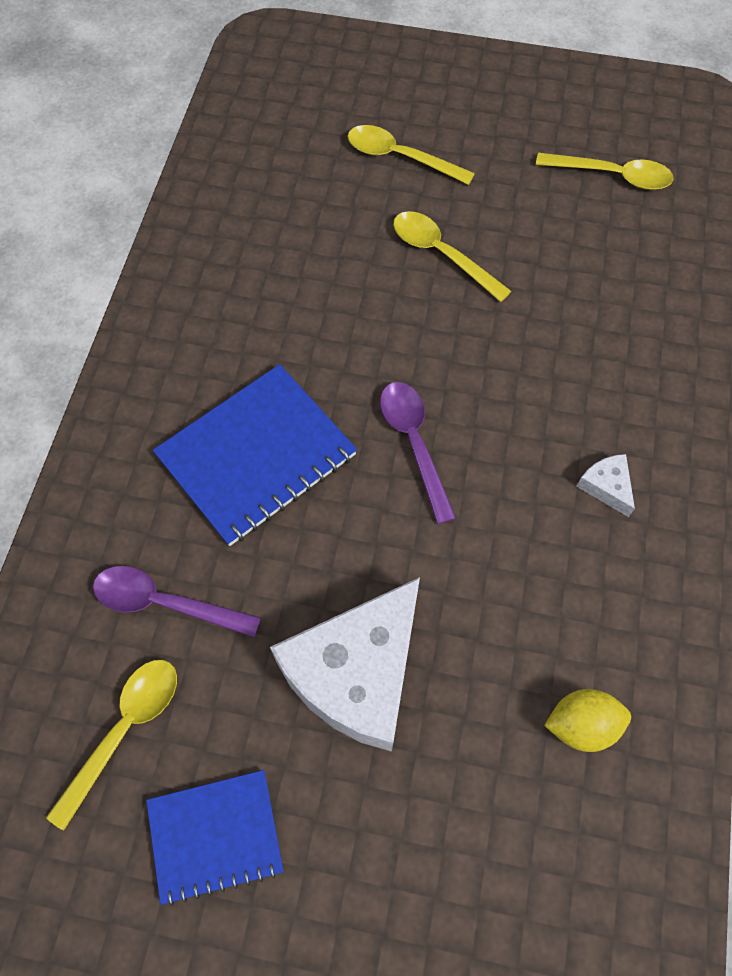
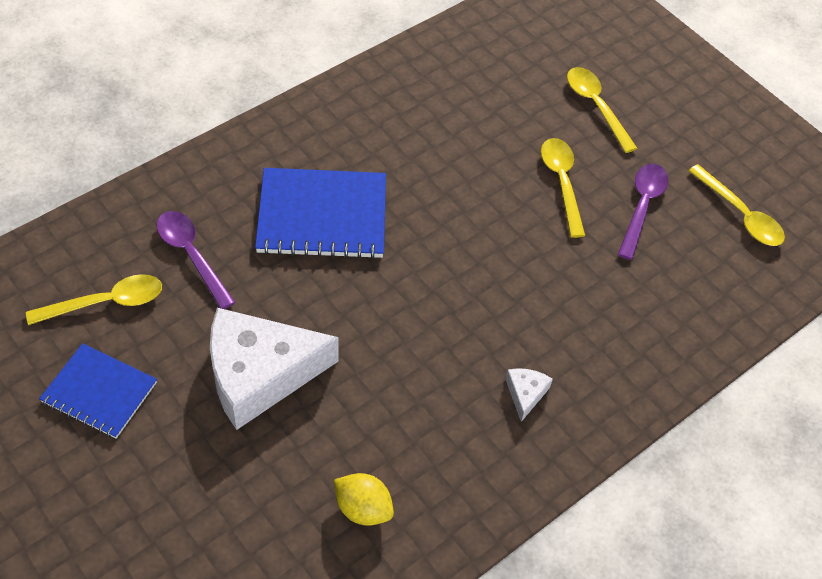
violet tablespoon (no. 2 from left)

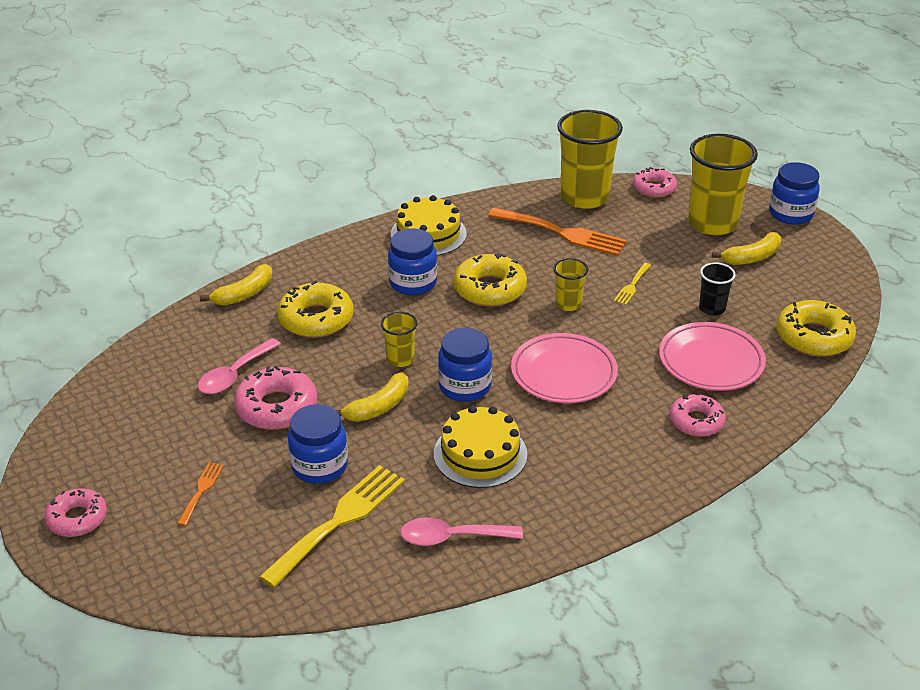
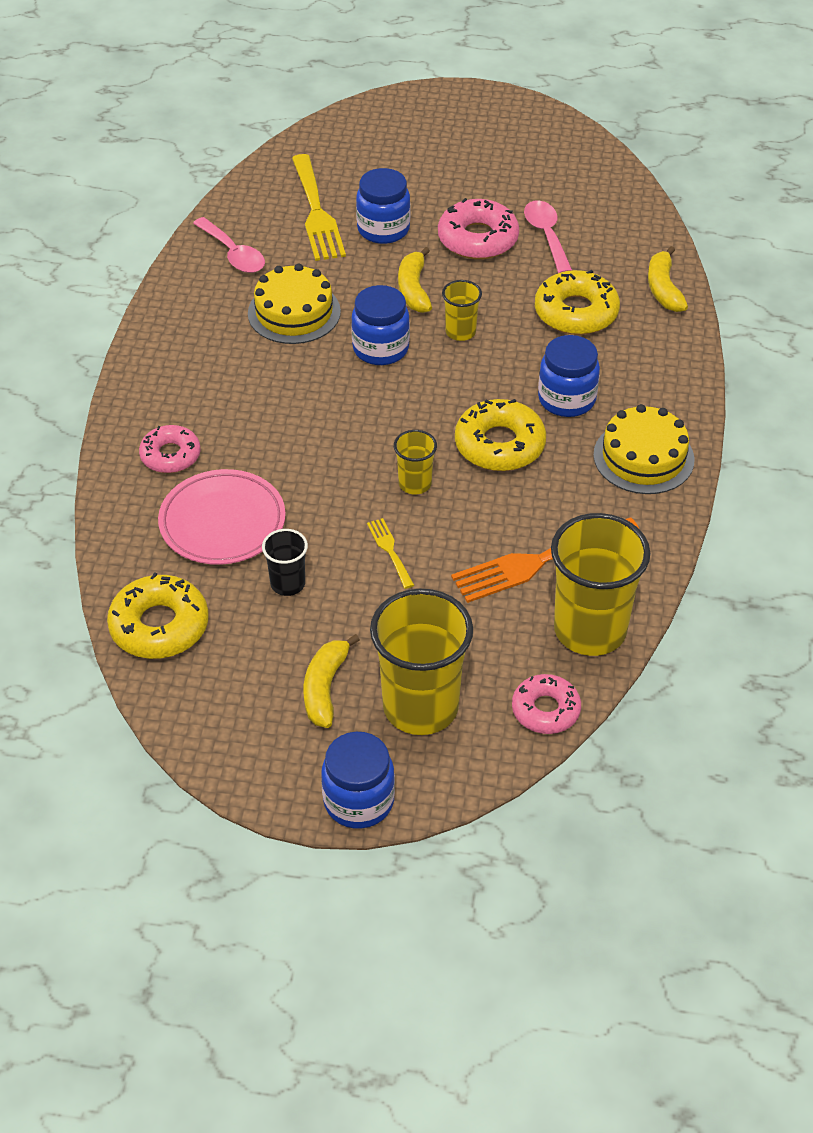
pink glazed donut (no. 1 from left in the first image); orange-coloured dinner fork (no. 1 from left in the first image); pink tablespoon (no. 1 from left); pink plate (no. 1 from left in the first image)

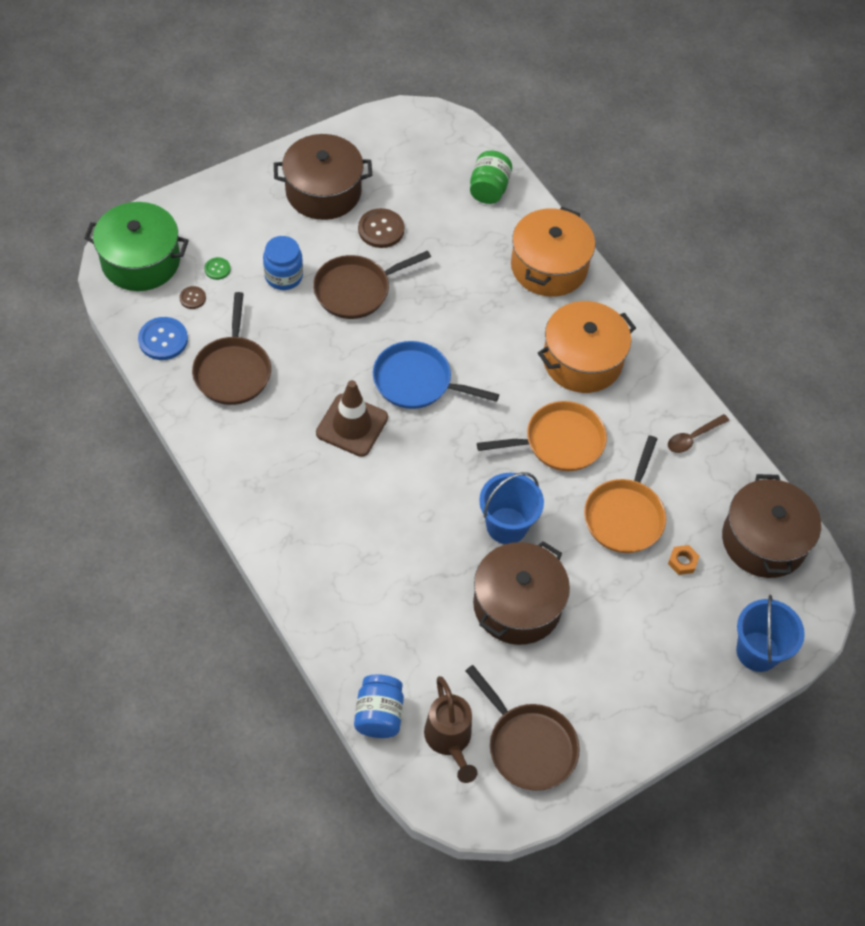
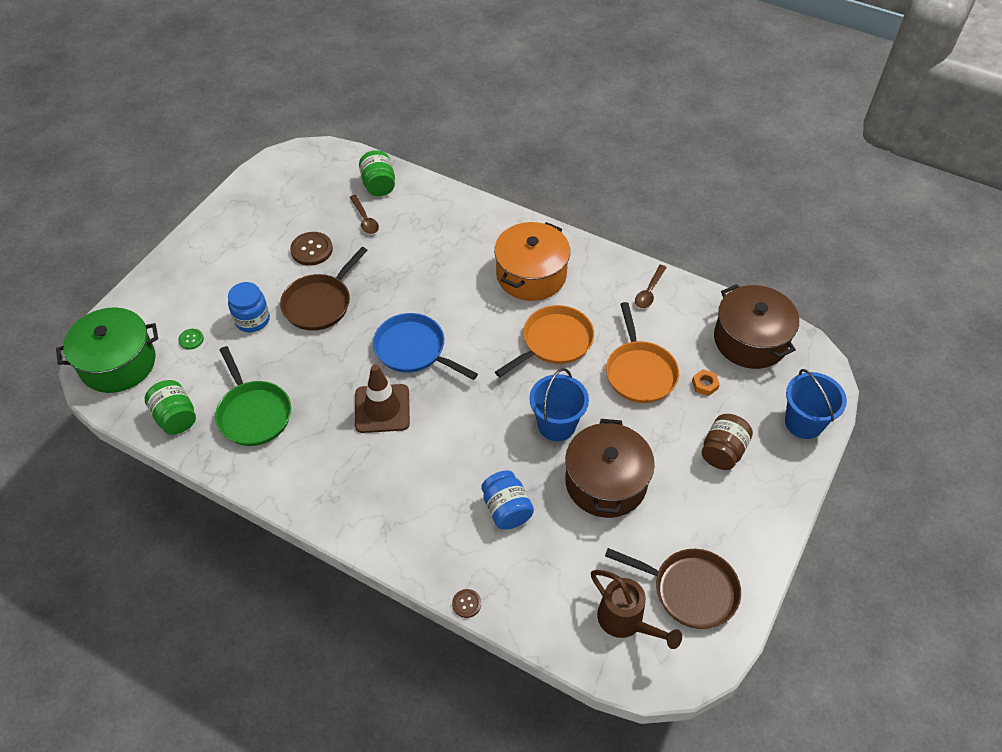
green jam jar (no. 1 from left); russet button (no. 2 from left); green pan; russet pot (no. 1 from left in the first image); cobalt jam jar (no. 2 from left); cobalt pan; orange-coloured pot (no. 1 from left in the first image); russet tablespoon (no. 1 from left); russet jam jar

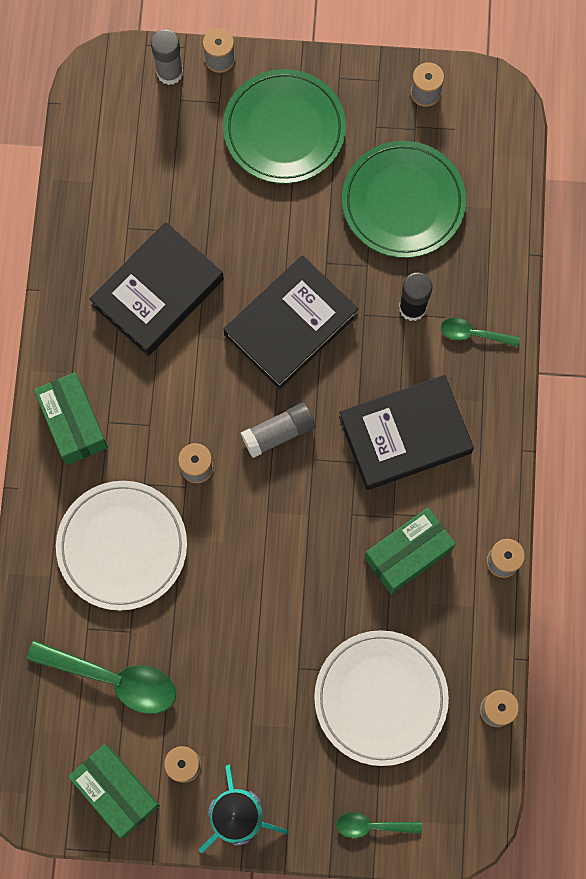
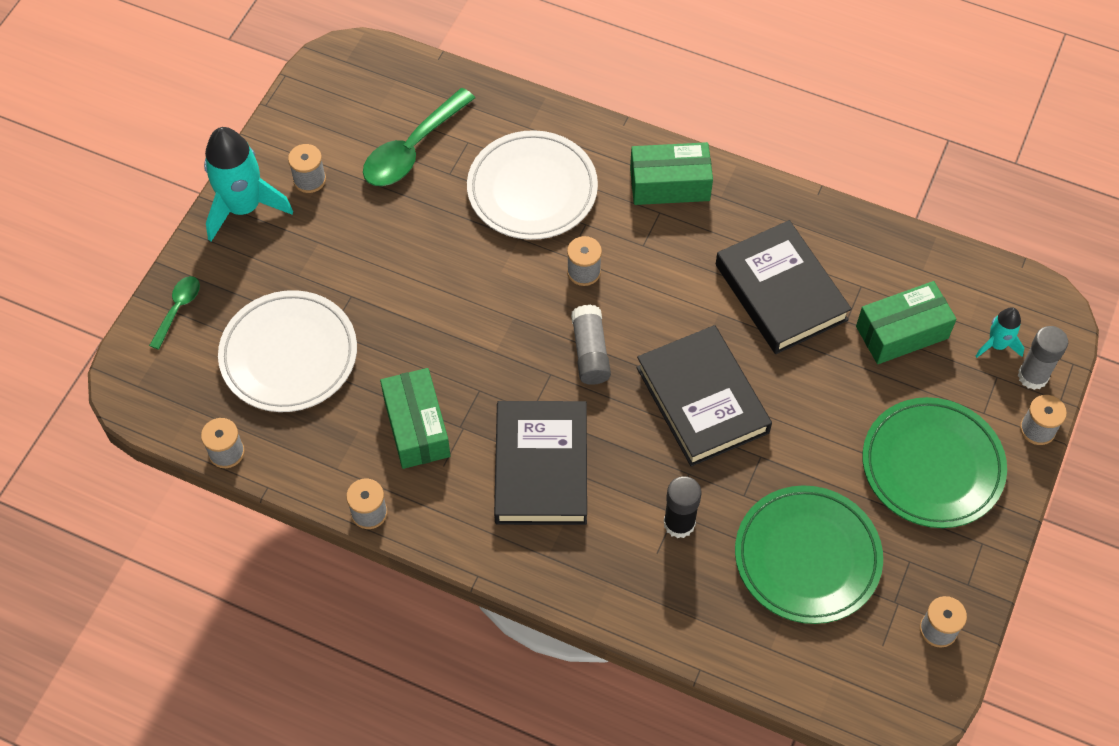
green box (no. 3 from left); green tablespoon (no. 3 from left in the first image); teal rocket (no. 2 from left)

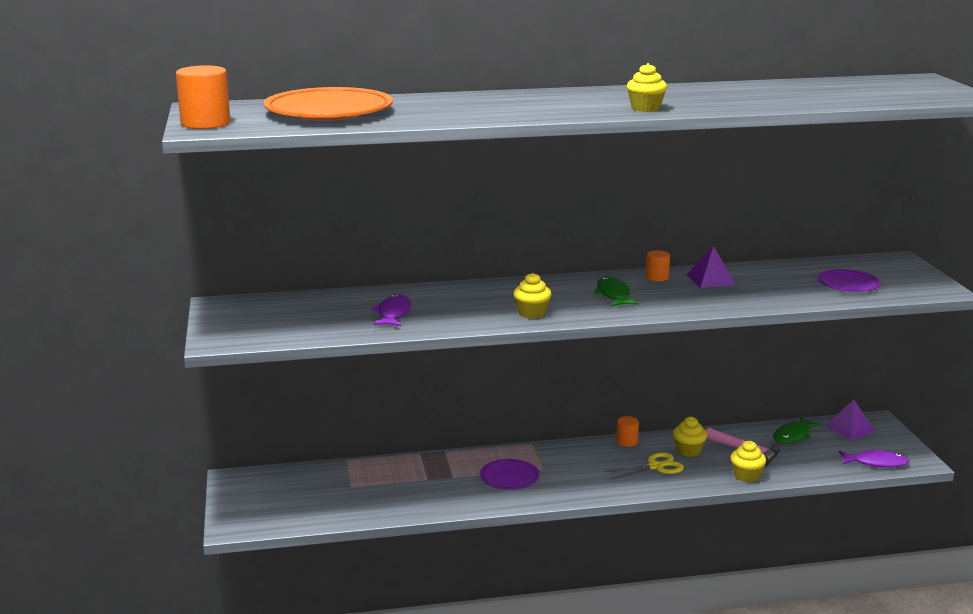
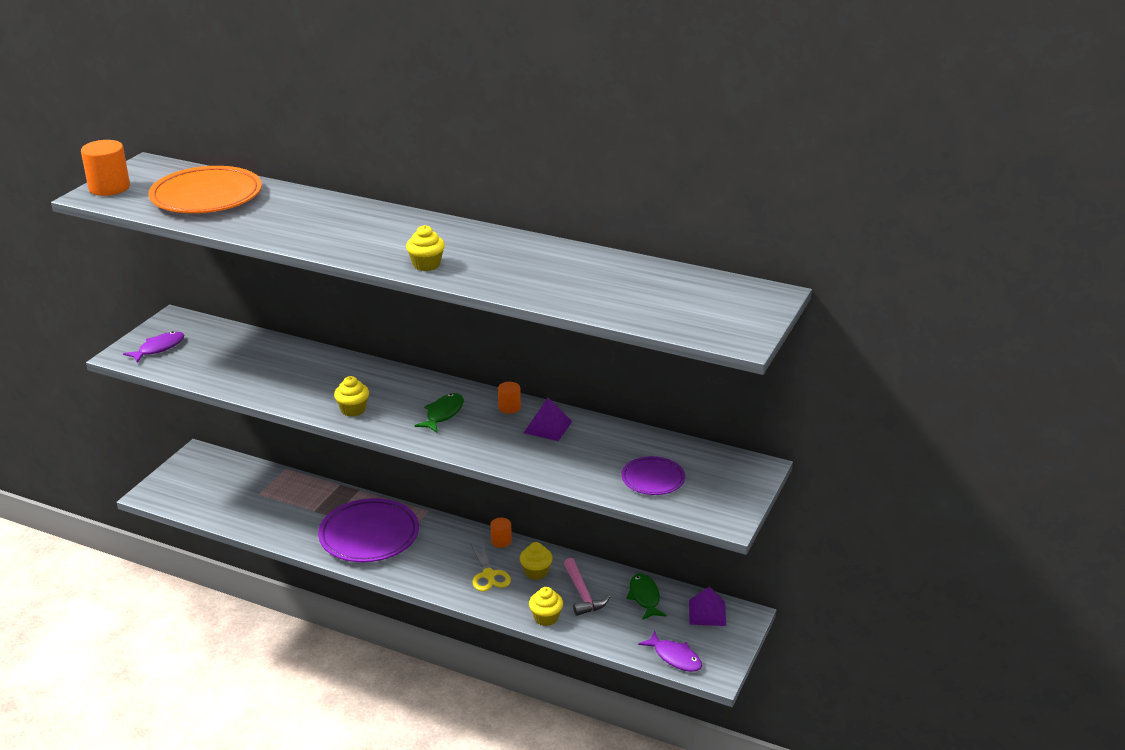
violet fish (no. 1 from left); violet plate (no. 1 from left); golden shears; green fish (no. 2 from left)

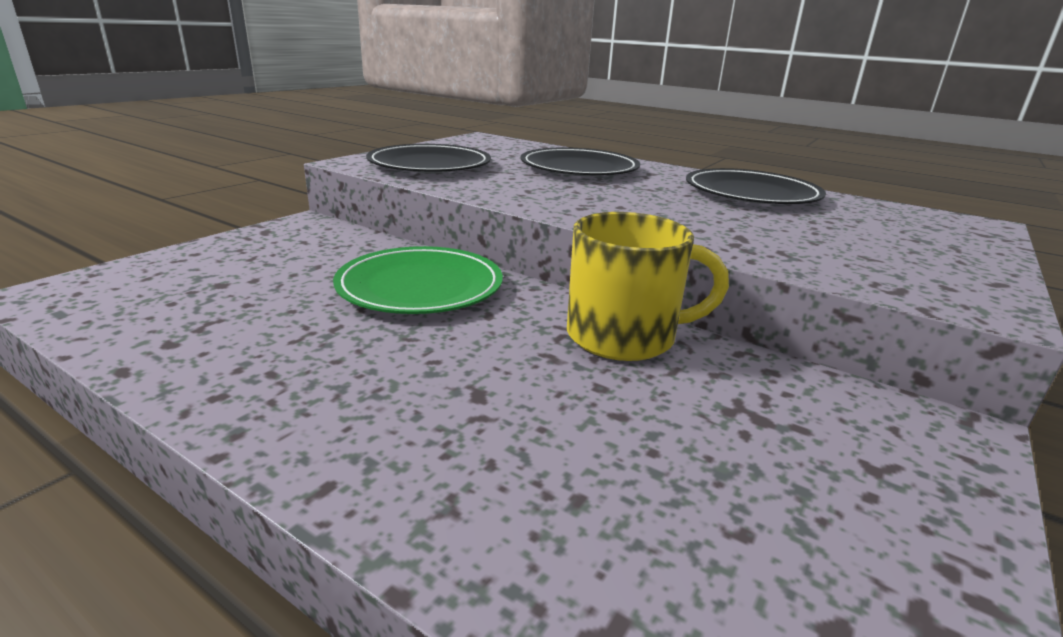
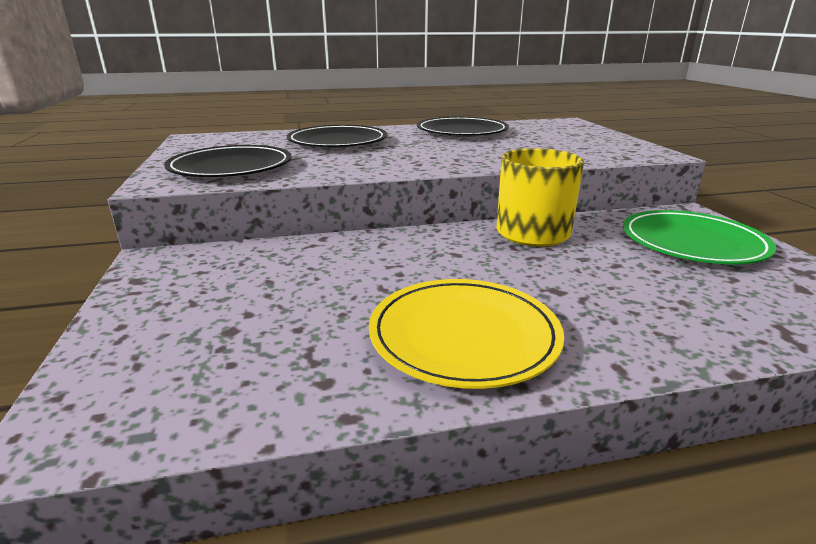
green plate; golden plate

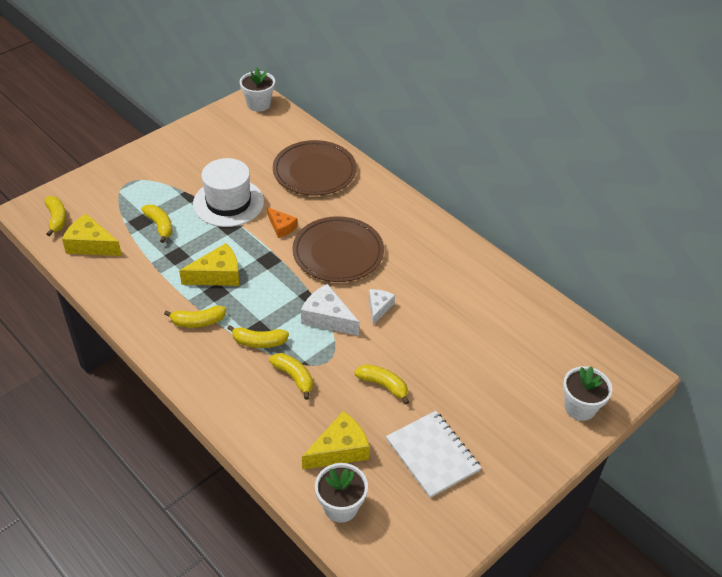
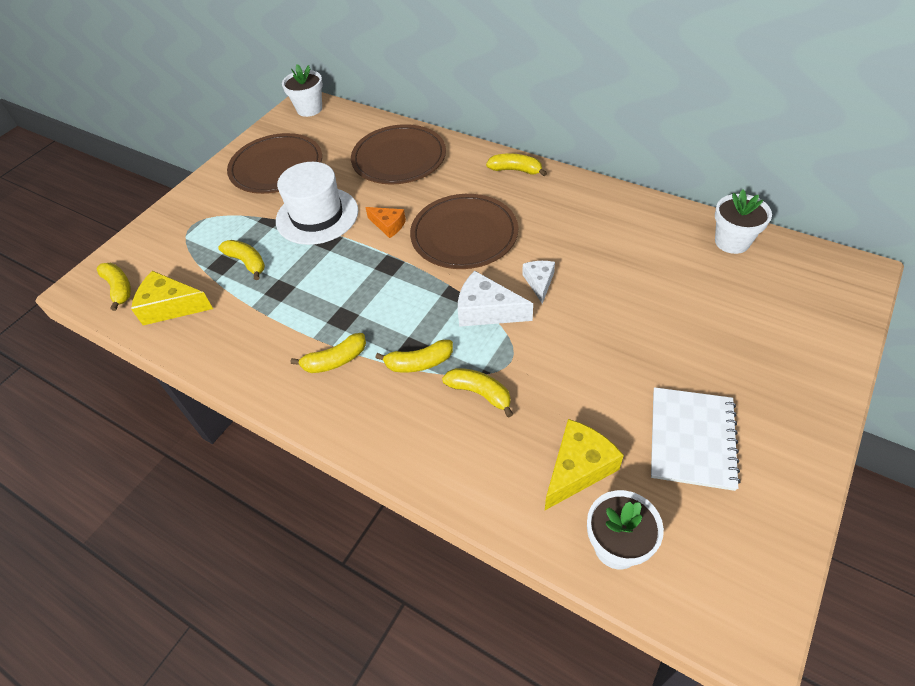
golden cheese wedge (no. 2 from left in the first image); golden toy banana (no. 6 from left); pure white exercise book; pure white potted plant (no. 3 from left); russet plate (no. 1 from left)

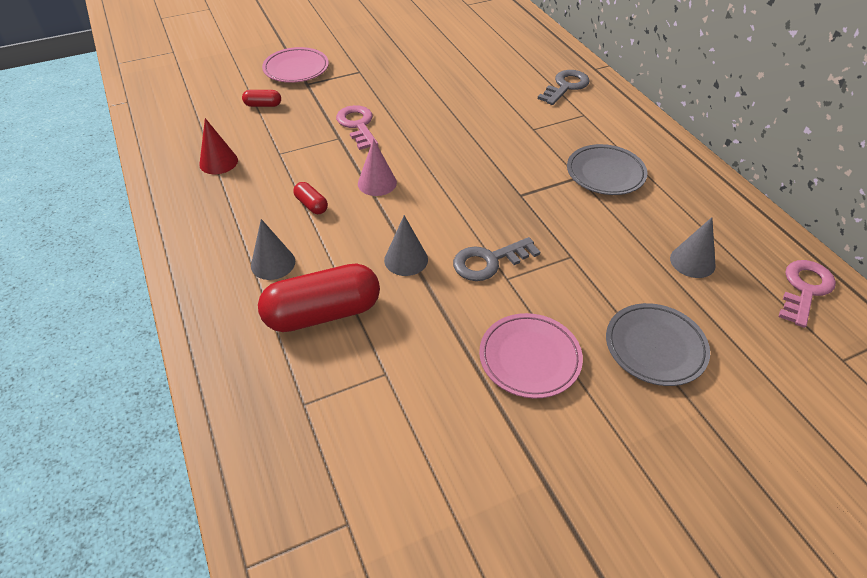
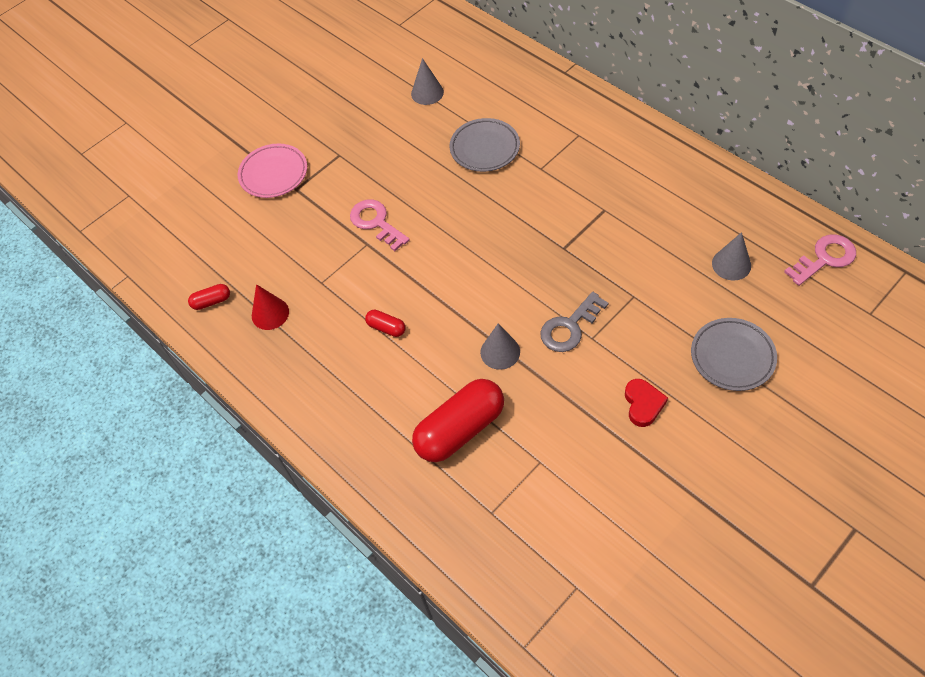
crimson pill shape (no. 1 from left); ash-grey cone (no. 1 from left); pink cone; crimson love heart; ash-grey key (no. 2 from left in the first image); ash-grey plate (no. 1 from left); pink key (no. 2 from left)

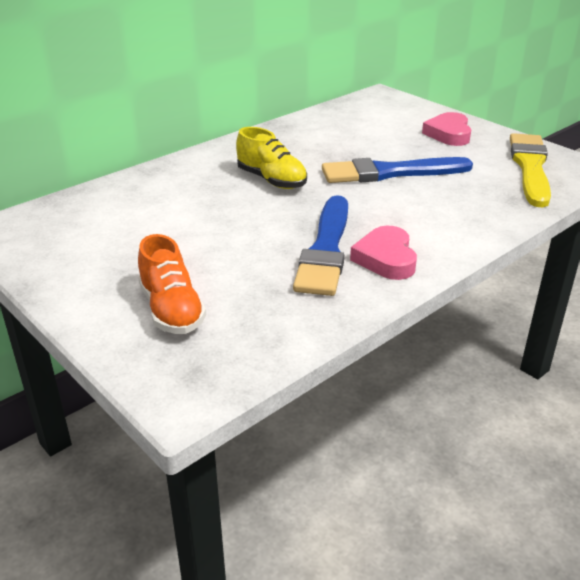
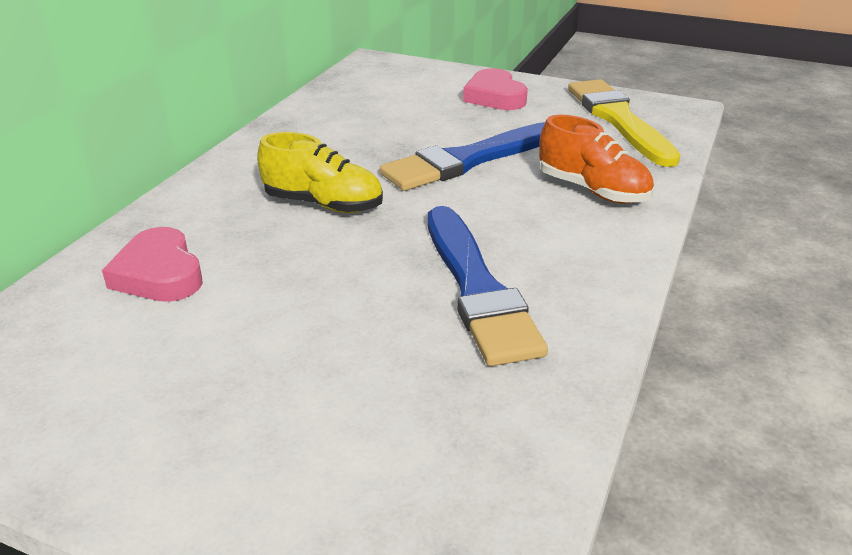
orange-coloured sneaker; pink love heart (no. 1 from left)

